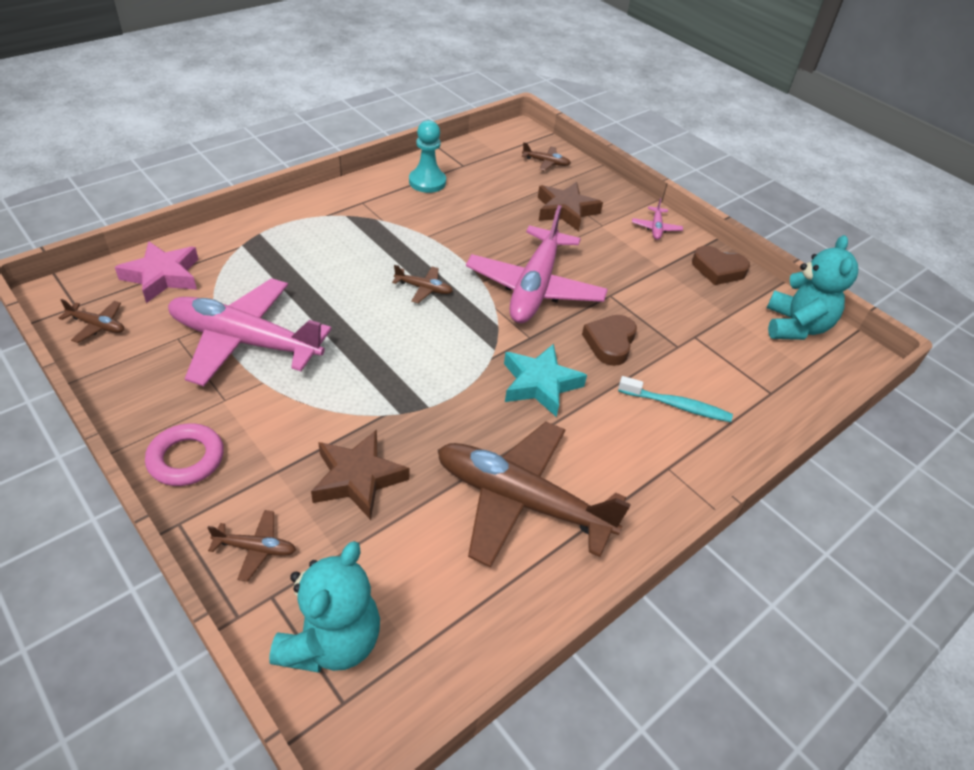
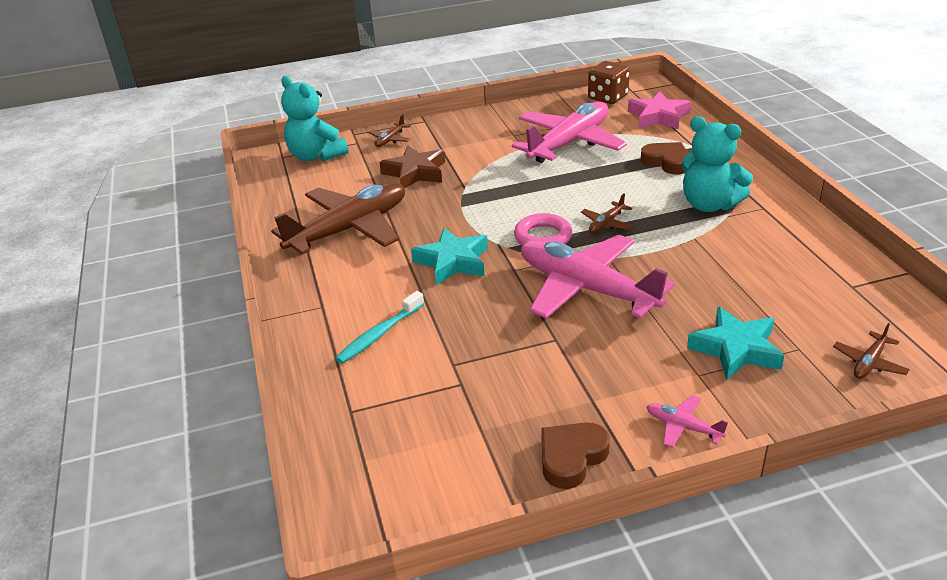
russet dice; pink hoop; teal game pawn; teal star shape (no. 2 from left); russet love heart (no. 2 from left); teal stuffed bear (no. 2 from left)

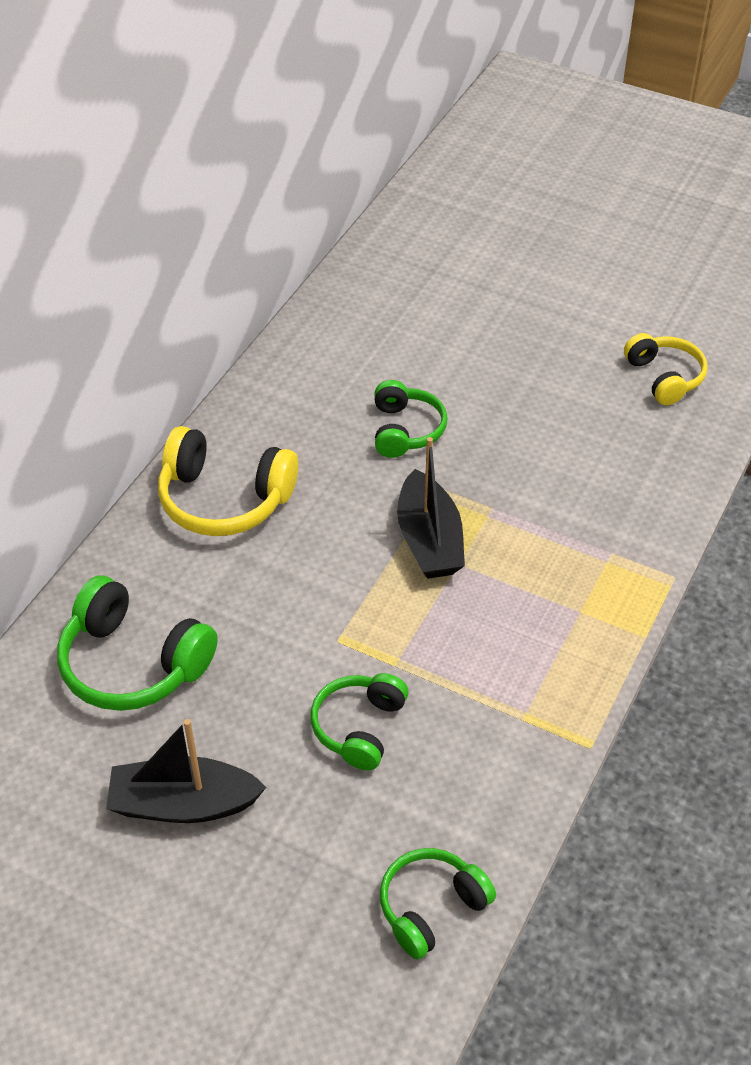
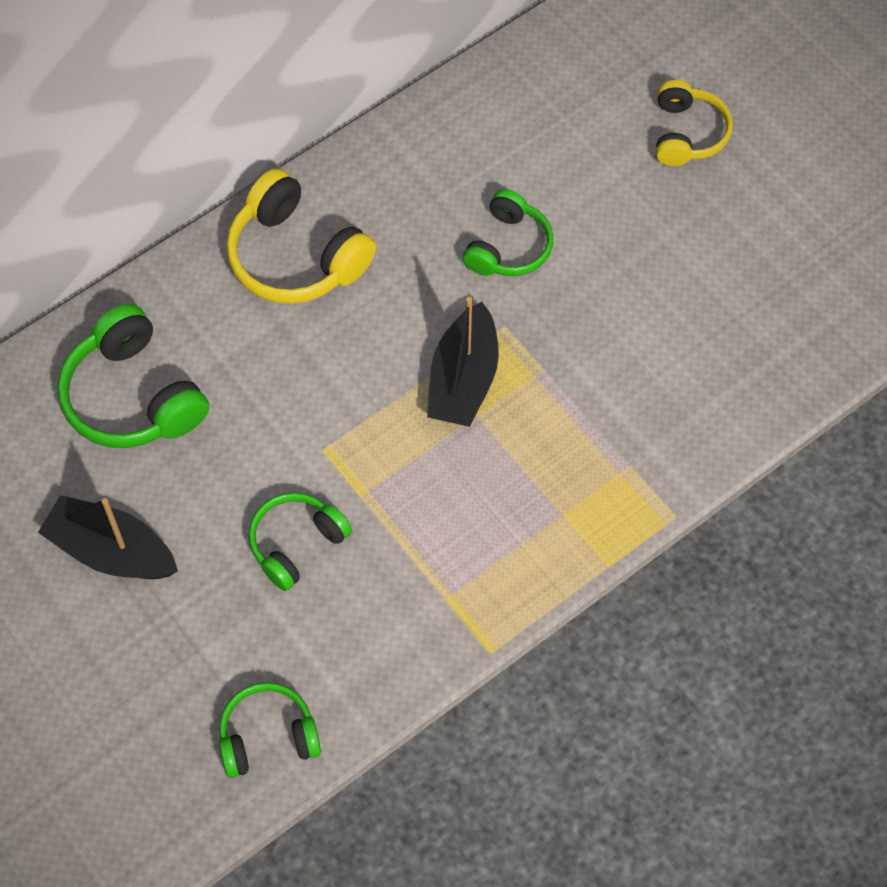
golden headset (no. 2 from left)

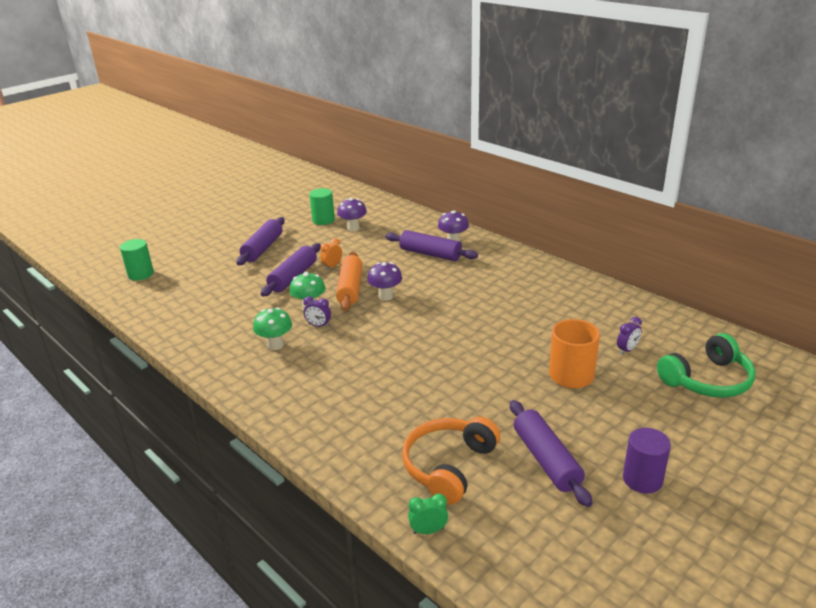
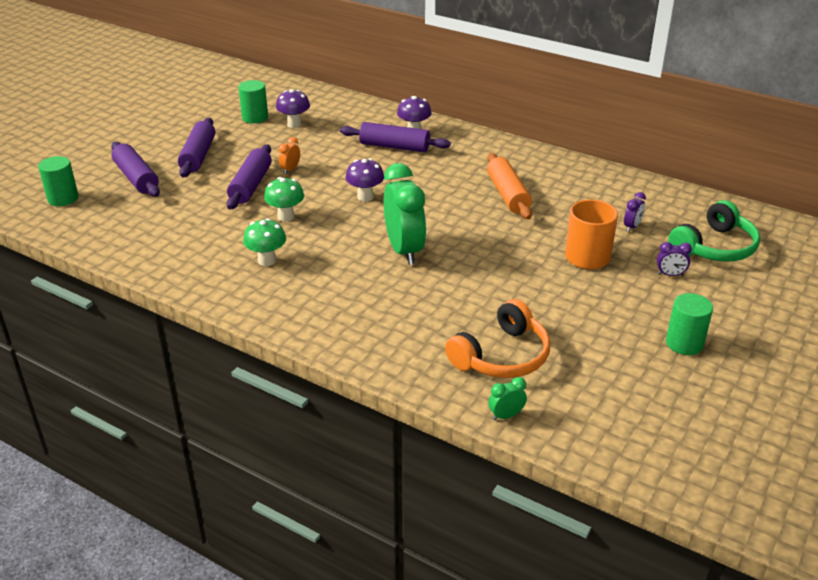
violet clock (no. 2 from left); orange-coloured rolling pin; orange-coloured headset; violet rolling pin (no. 1 from left); green cylinder shape (no. 3 from left); green clock (no. 1 from left)

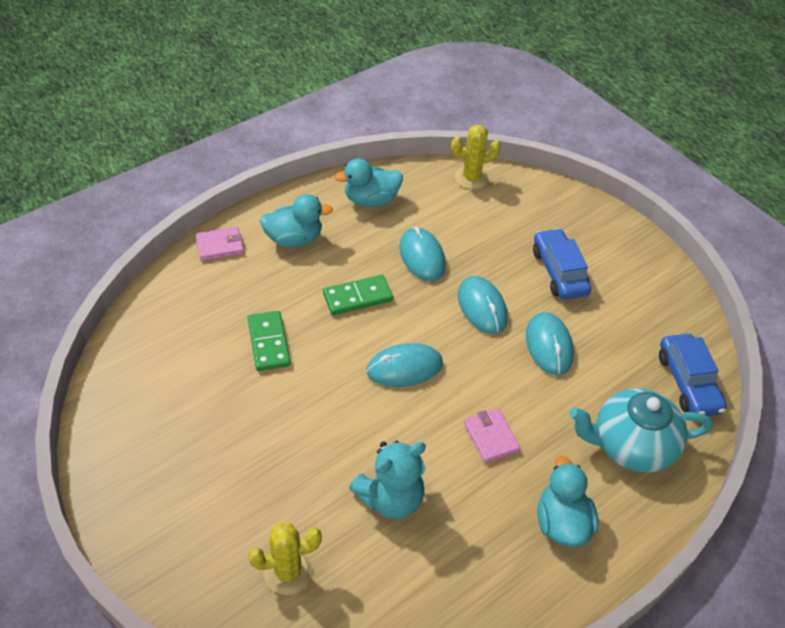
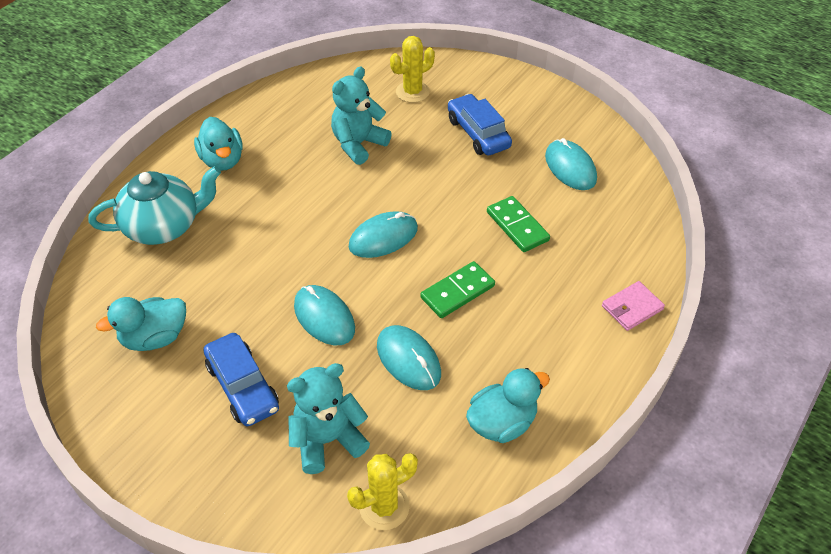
teal rubber duck (no. 1 from left); pink billfold (no. 2 from left in the first image); teal mouse (no. 4 from left); cobalt car (no. 2 from left); teal stuffed bear (no. 1 from left)

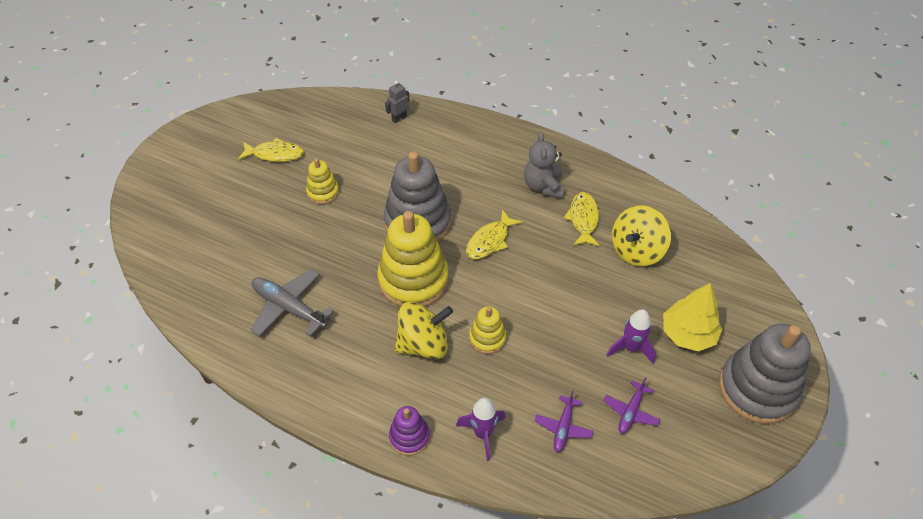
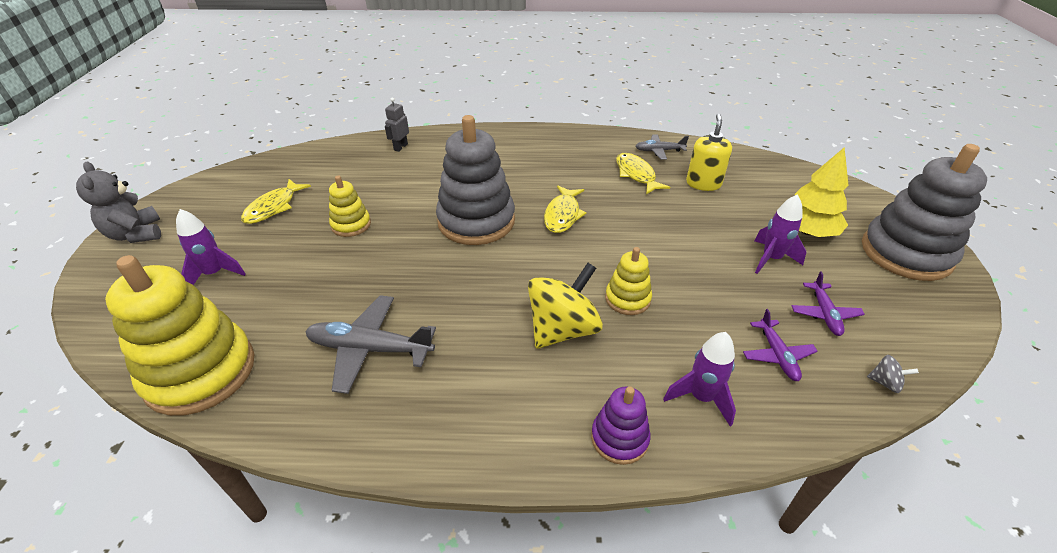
golden fish (no. 1 from left); golden stacking rings (no. 1 from left); ash-grey stuffed bear; golden soap pump; violet rocket (no. 1 from left); ash-grey toy plane (no. 2 from left); ash-grey spinning top

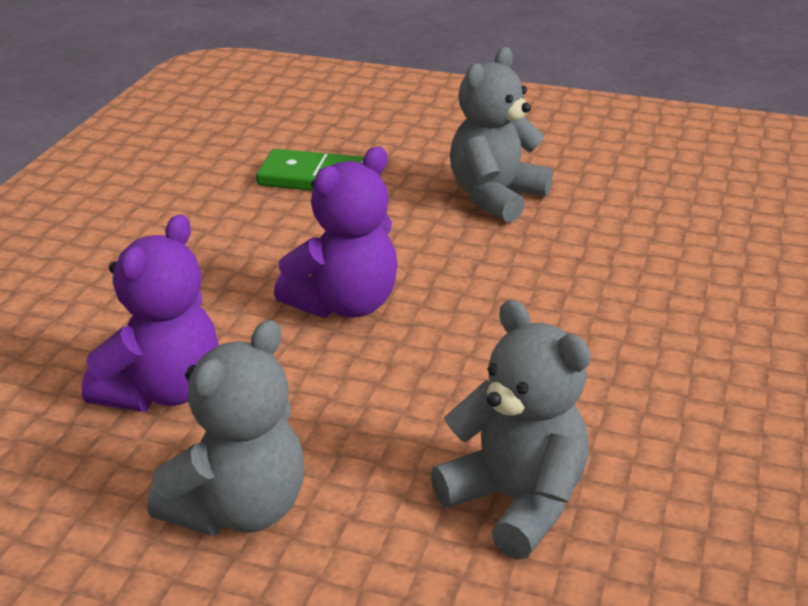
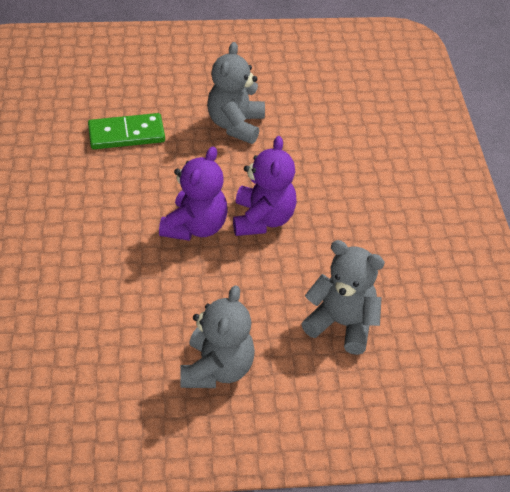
violet stuffed bear (no. 2 from left)

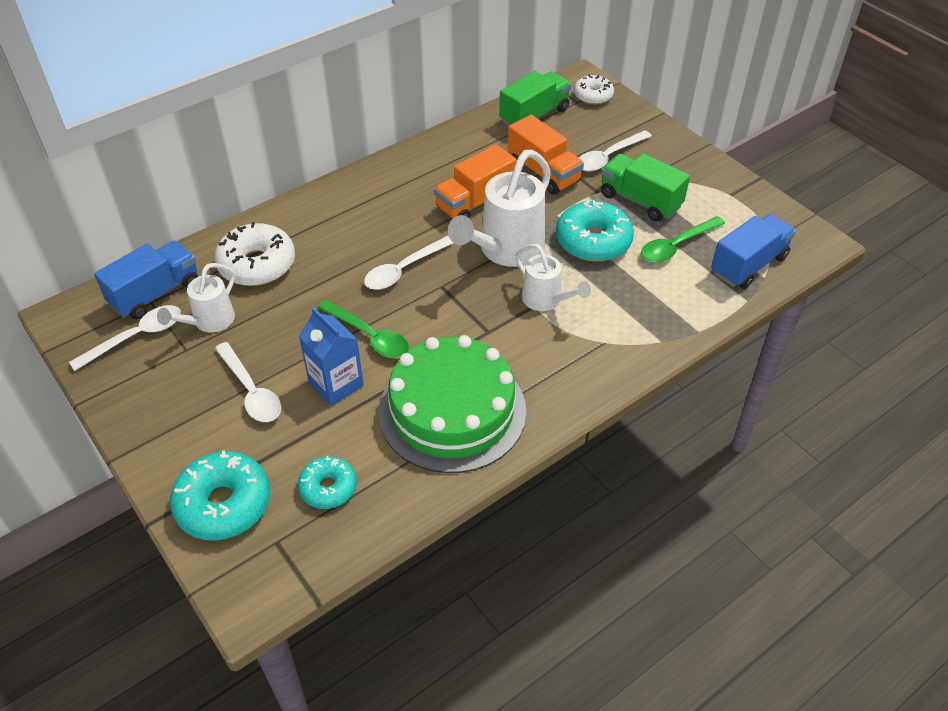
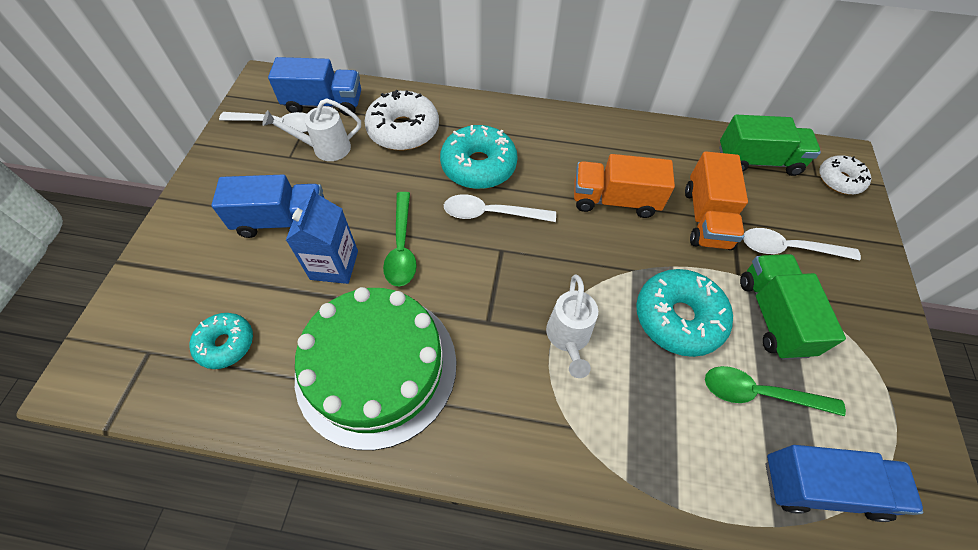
teal glazed donut (no. 2 from left); cobalt lorry (no. 1 from left); pure white sprinkling can (no. 2 from left in the first image)

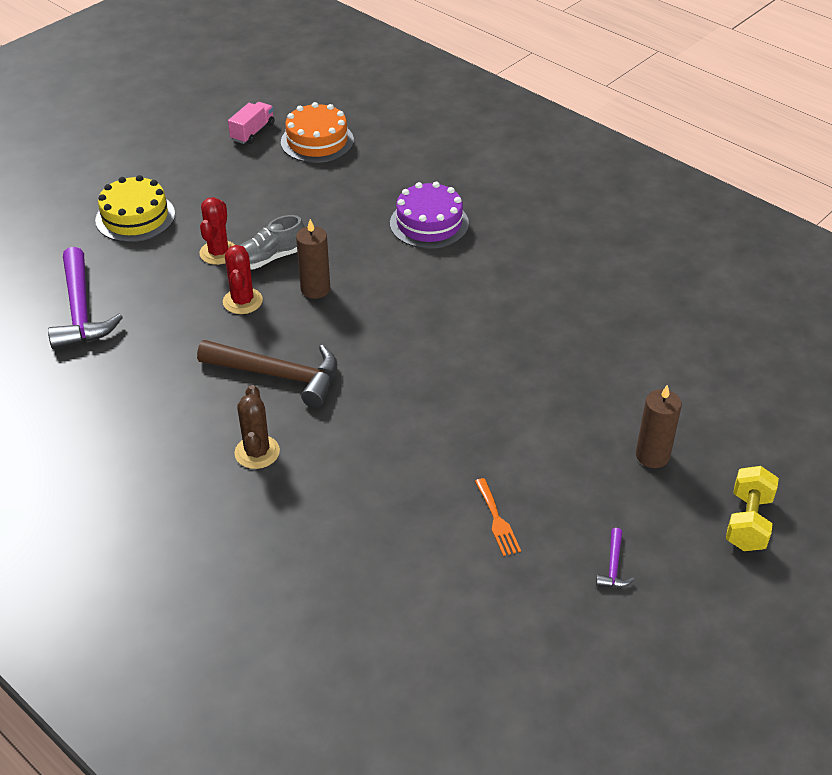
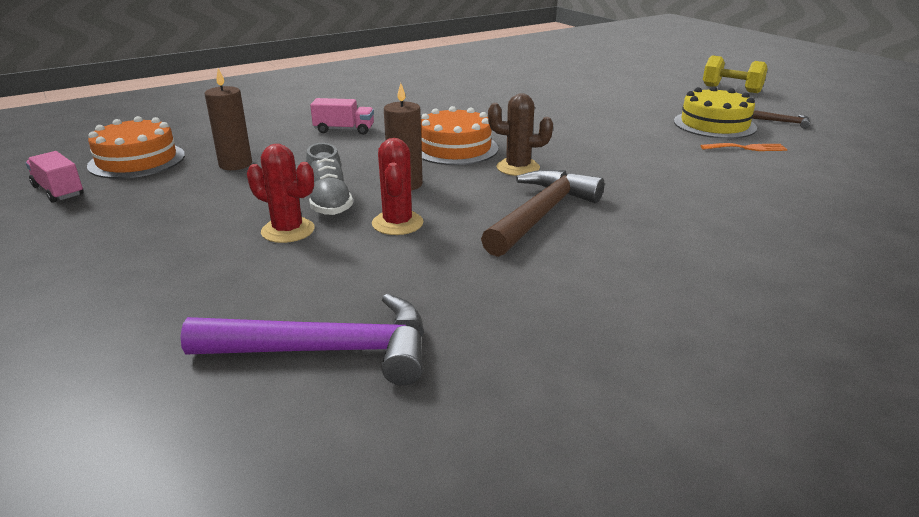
golden gateau; crimson prickly plant (no. 2 from left); russet prickly plant; pink lorry (no. 2 from left); russet claw hammer (no. 2 from left); russet pillar candle (no. 1 from left); orange-coloured gateau (no. 2 from left)

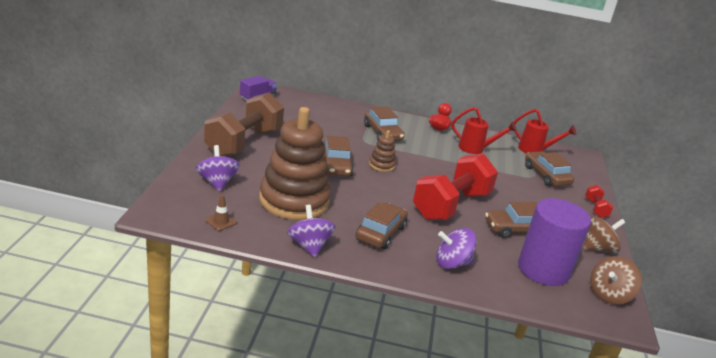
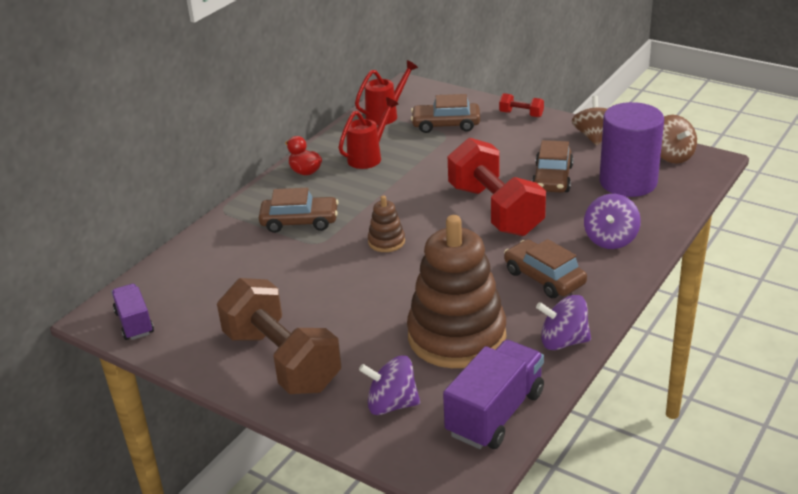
violet lorry (no. 2 from left); russet car (no. 1 from left in the first image)

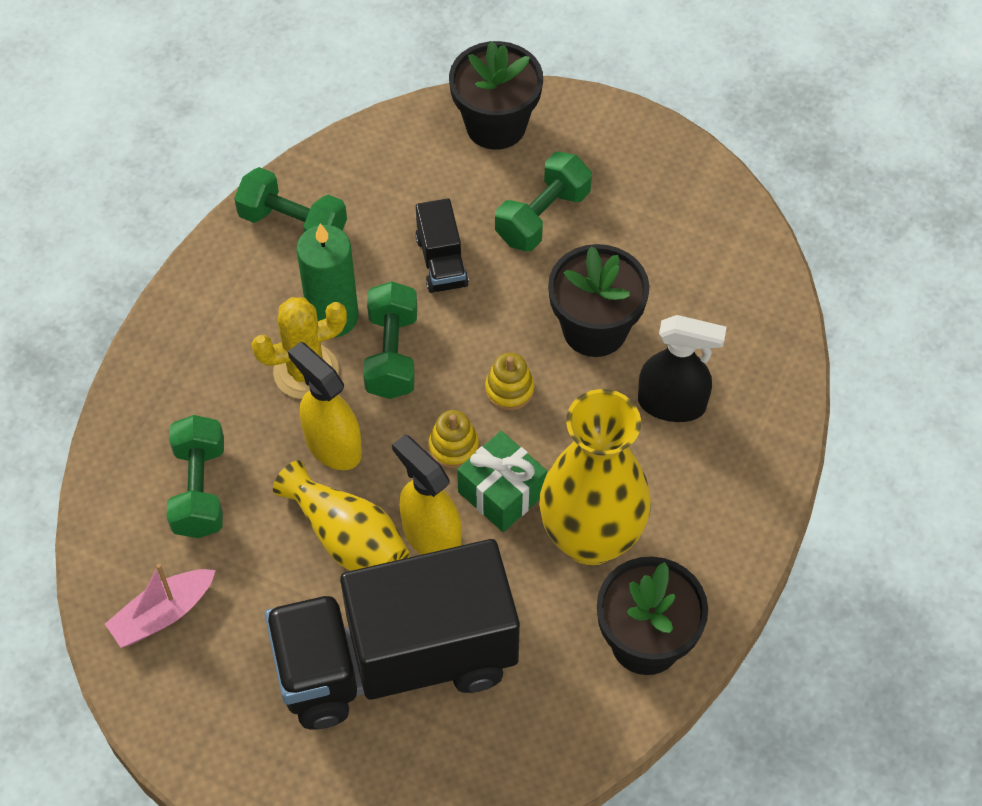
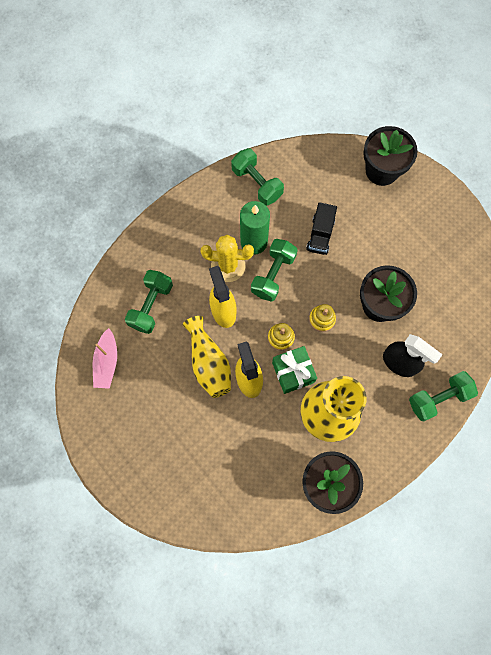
pink toy boat; ebony lorry (no. 1 from left in the first image); green hand weight (no. 4 from left)

